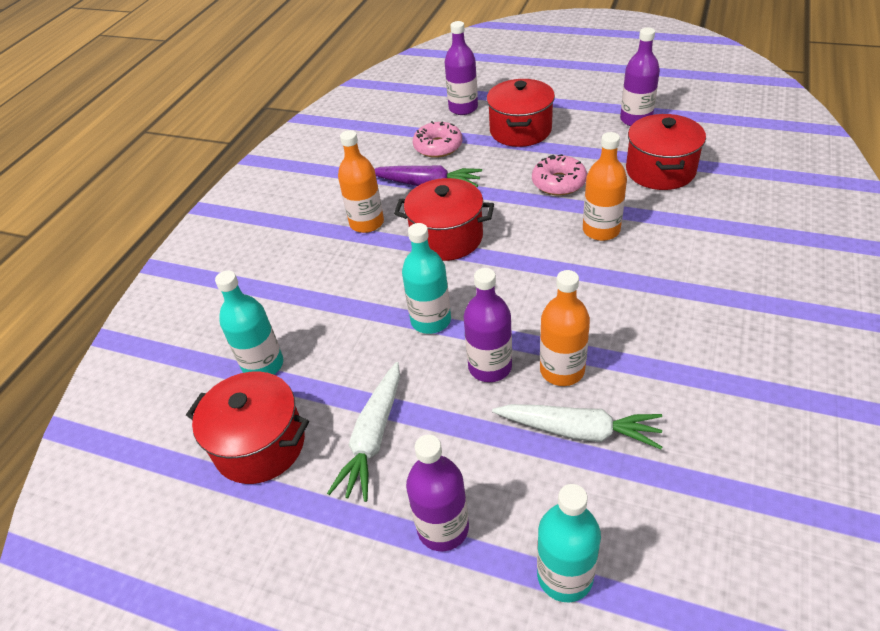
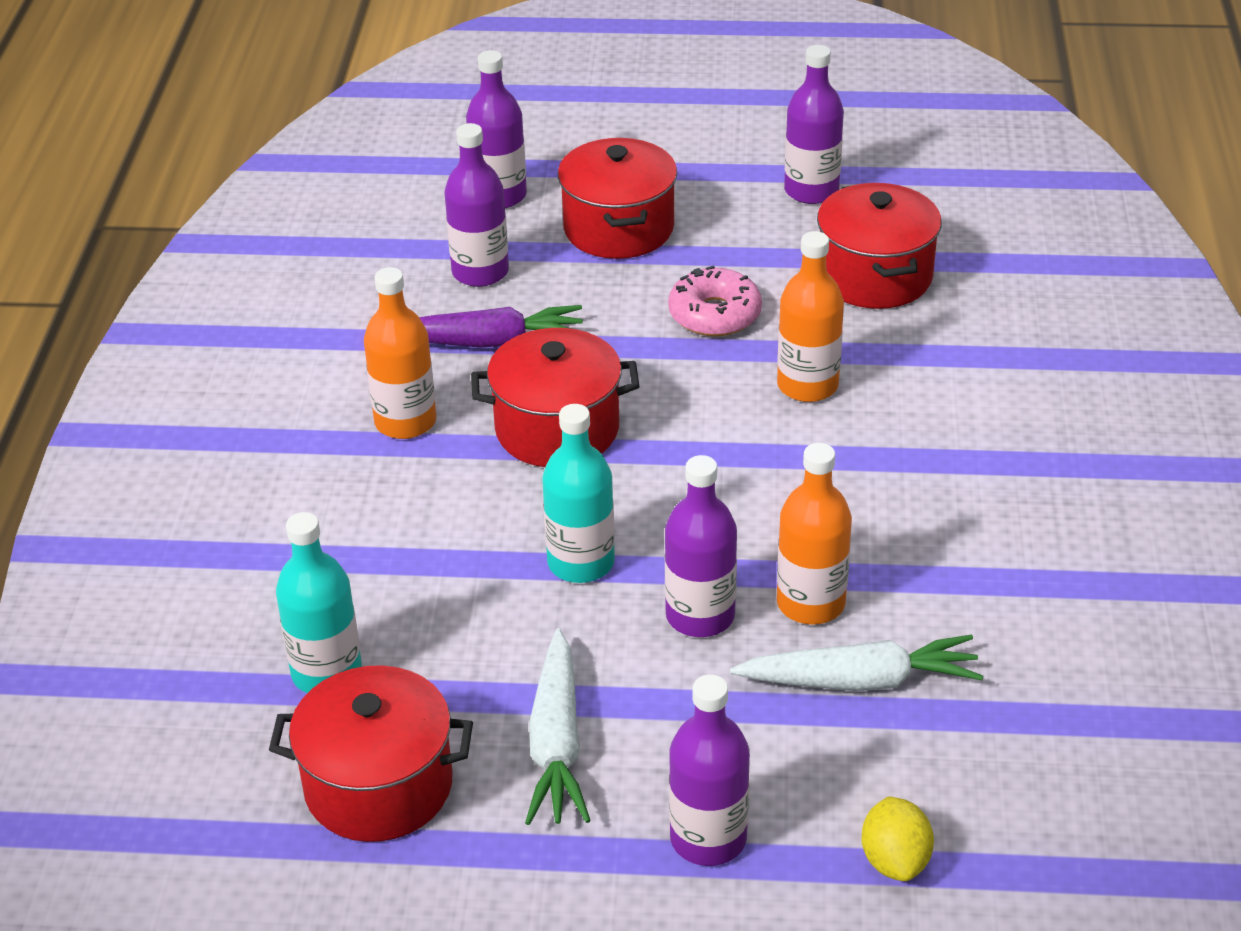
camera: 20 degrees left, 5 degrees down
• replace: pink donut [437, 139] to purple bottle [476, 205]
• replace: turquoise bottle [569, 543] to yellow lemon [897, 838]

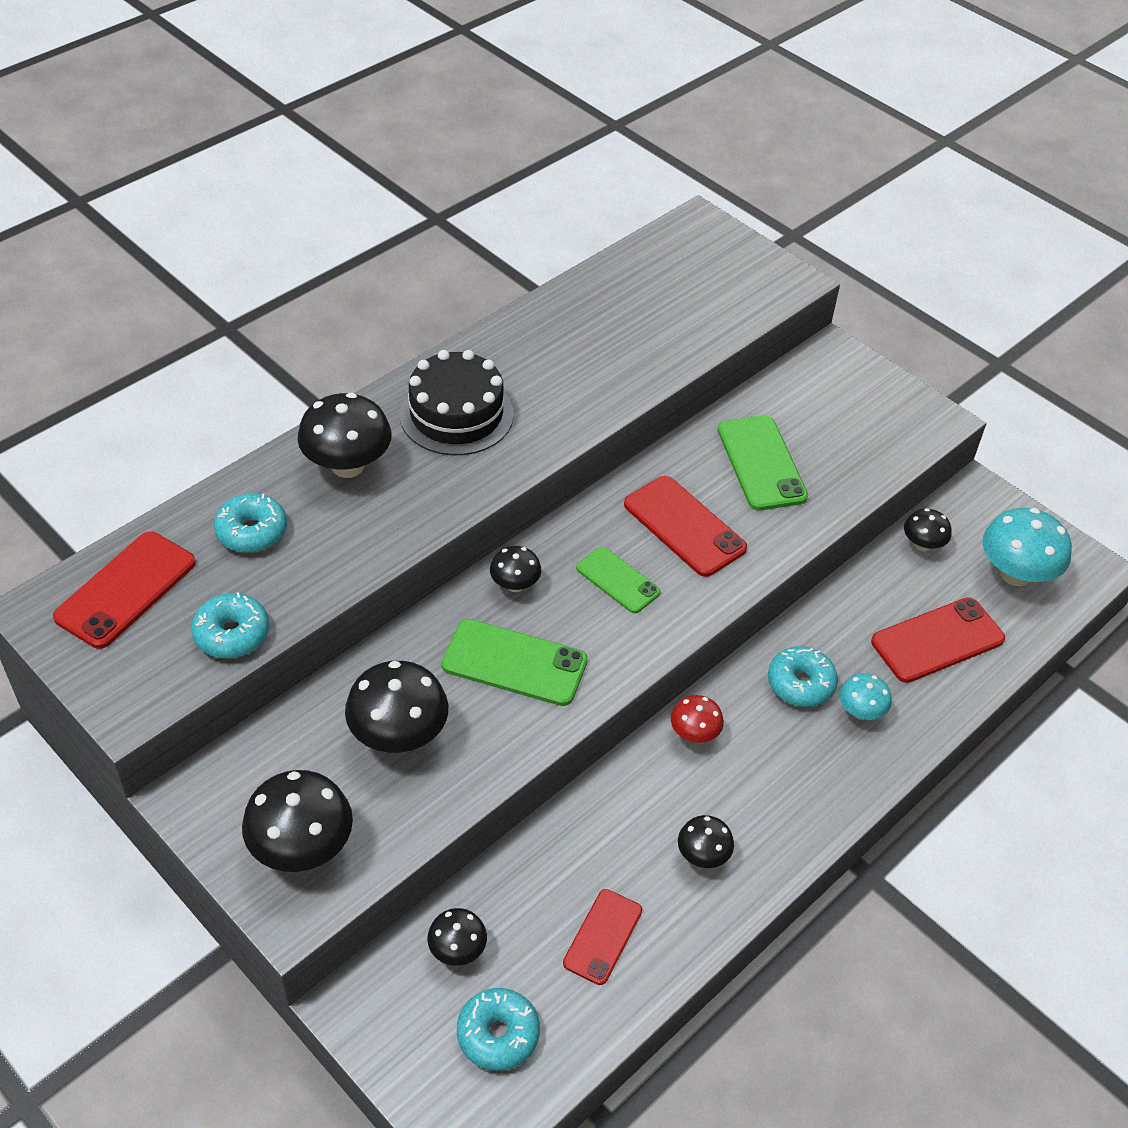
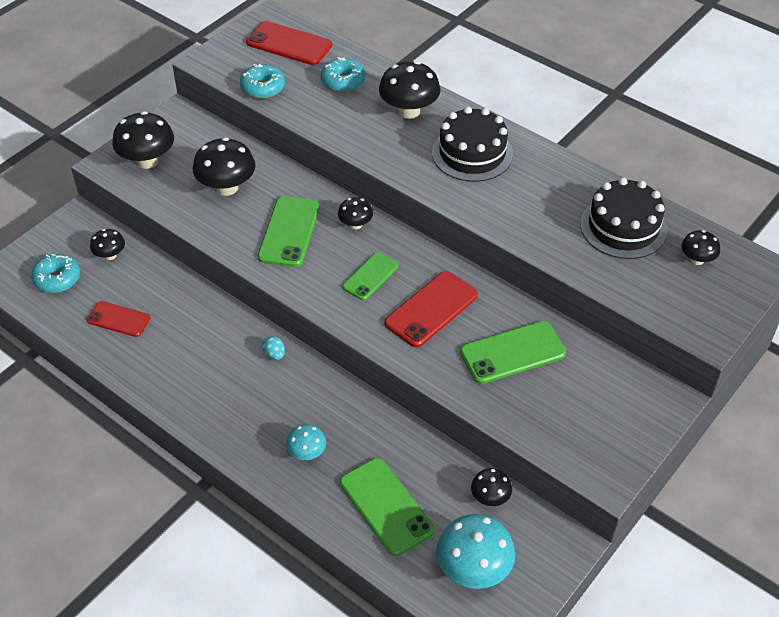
camera: 85 degrees right, 0 degrees up
• delete: turquoise donut [803, 676]
• insert: black cake [623, 218]
• move: black mushroom [706, 841] to [700, 247]
• replace: red mushroom [697, 719] to turquoise egg [273, 348]
• recolor: red phone [938, 640] to green phone [387, 507]

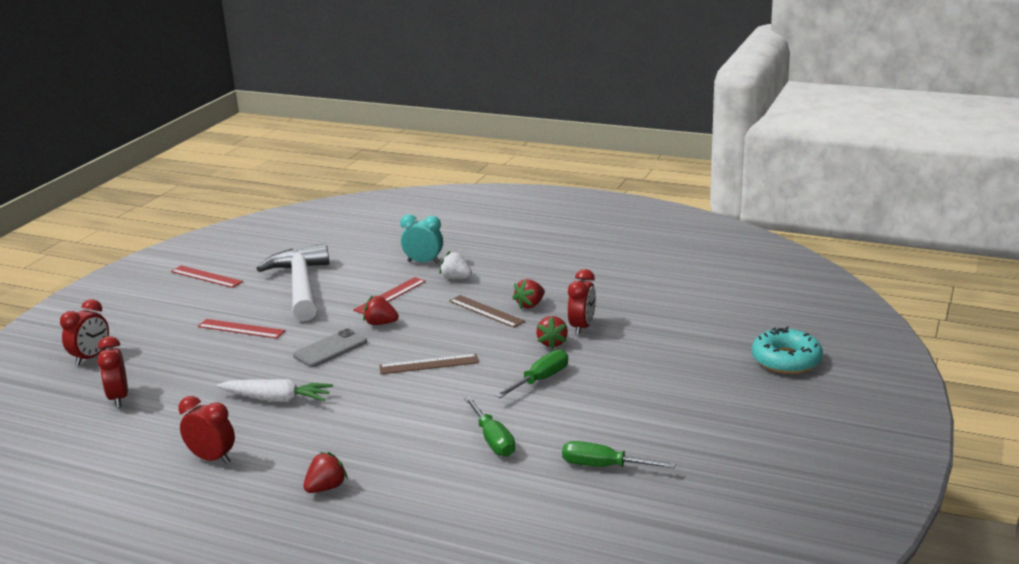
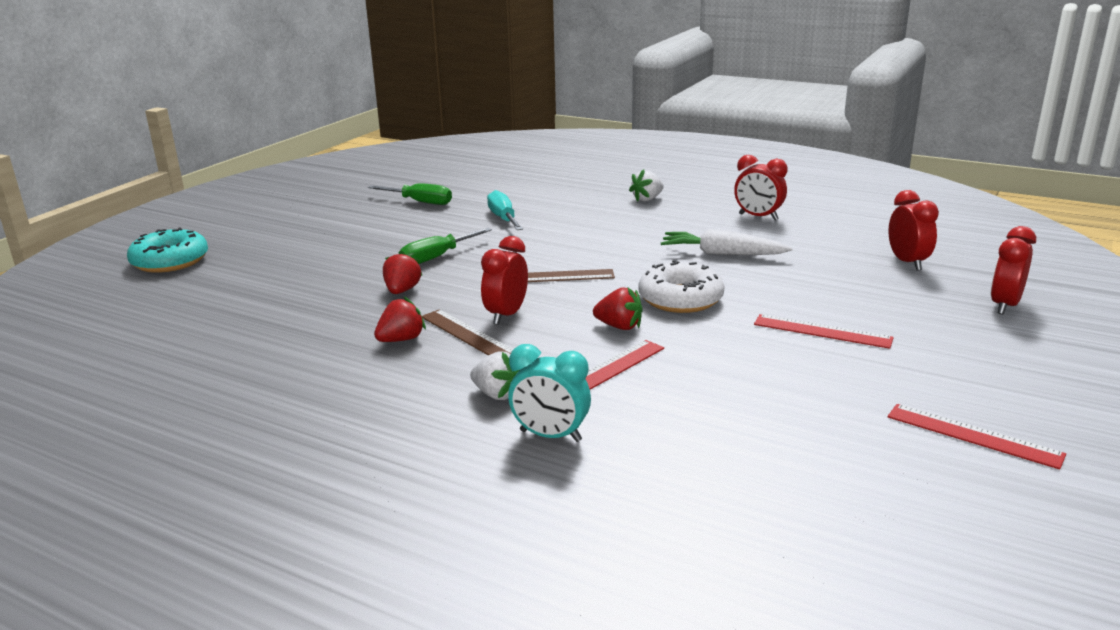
camera: 175 degrees left, 0 degrees up
• delete: white hammer [292, 282]
• move: red clock [582, 302] to [504, 280]
• replace: grey phone [330, 347] to white donut [681, 286]
• recolor: red strawberry [326, 472] to white strawberry [646, 185]
• recolor: green screwdriver [489, 426] to turquoise screwdriver [505, 210]

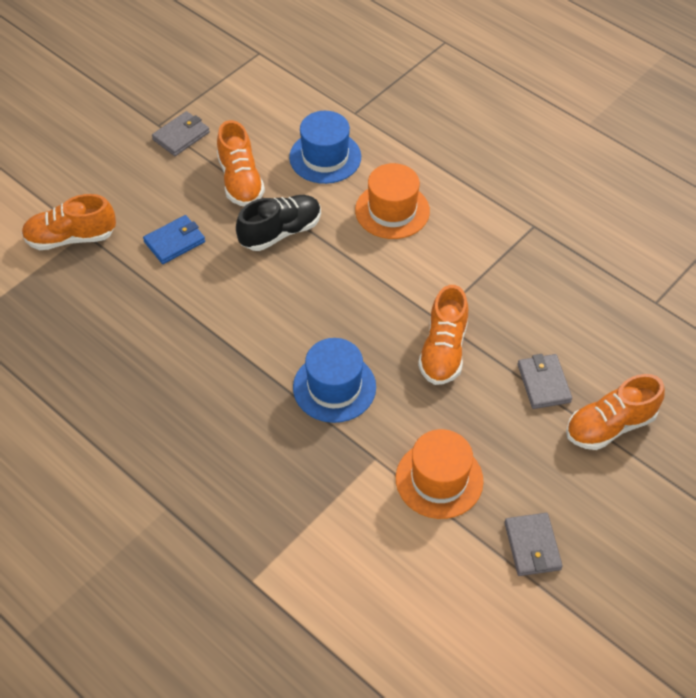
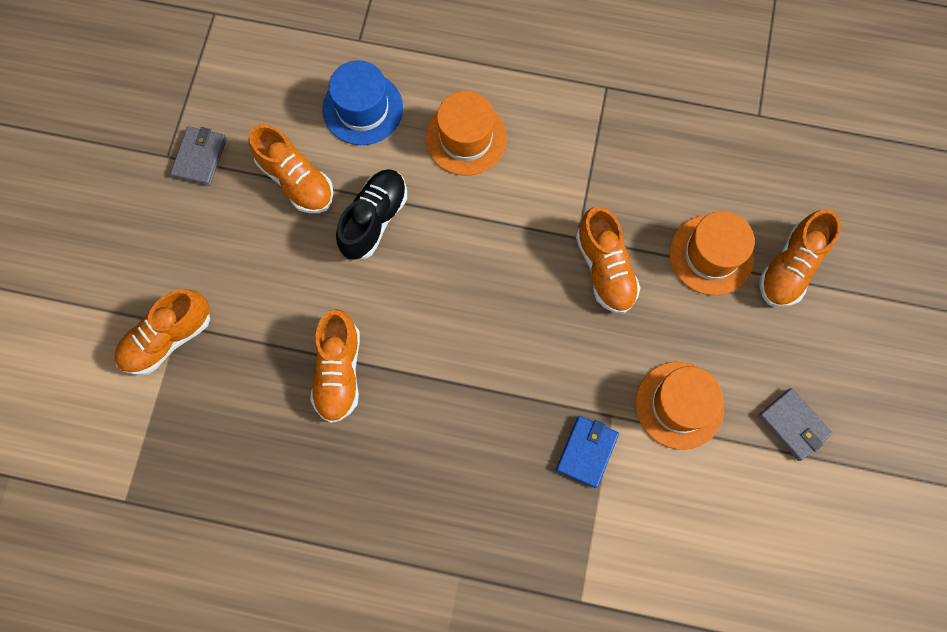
camera: 30 degrees left, 20 degrees up
• delete: blue hat [334, 380]
• insert: orange shoe [335, 366]
• move: blue wallet [174, 239] to [587, 452]
• replace: grey wallet [544, 381] to orange hat [712, 253]

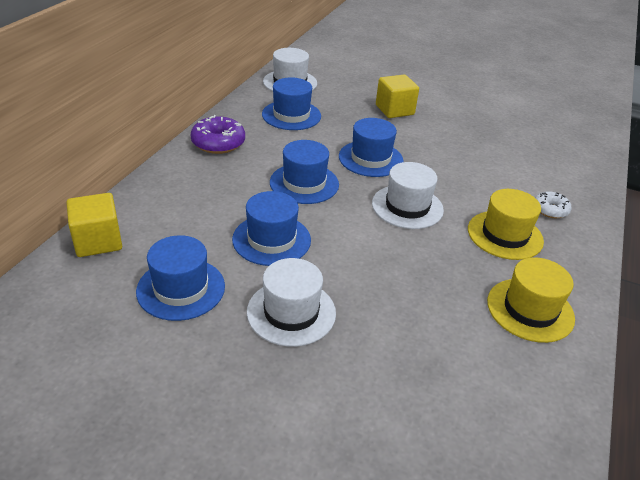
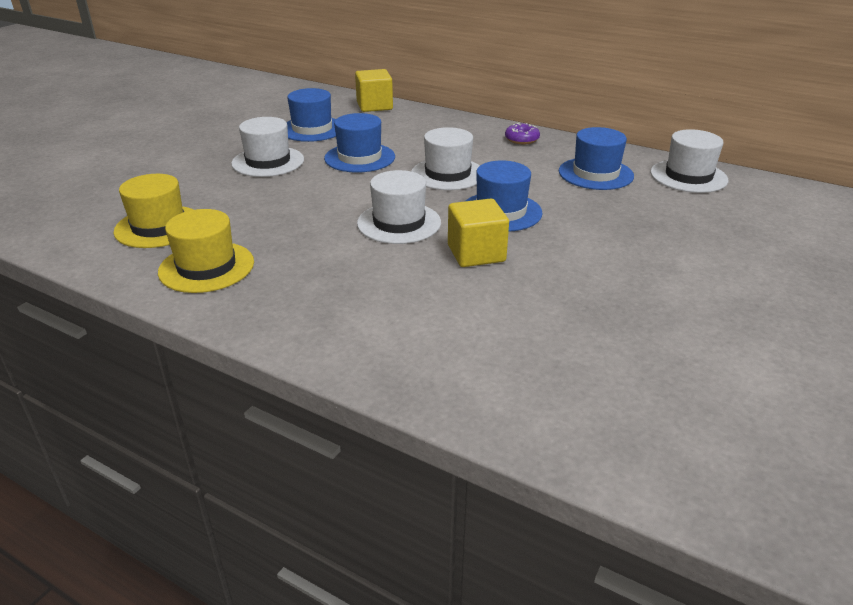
camera: 100 degrees right, 5 degrees down
• delete: white donut [553, 204]
• move: yellow cube [397, 96] to [478, 232]
• move: yellow hat [506, 224] to [153, 211]
• recolor: blue hat [304, 172] to white hat [445, 158]
• resize: purple donut [218, 134] = [522, 133] x0.62

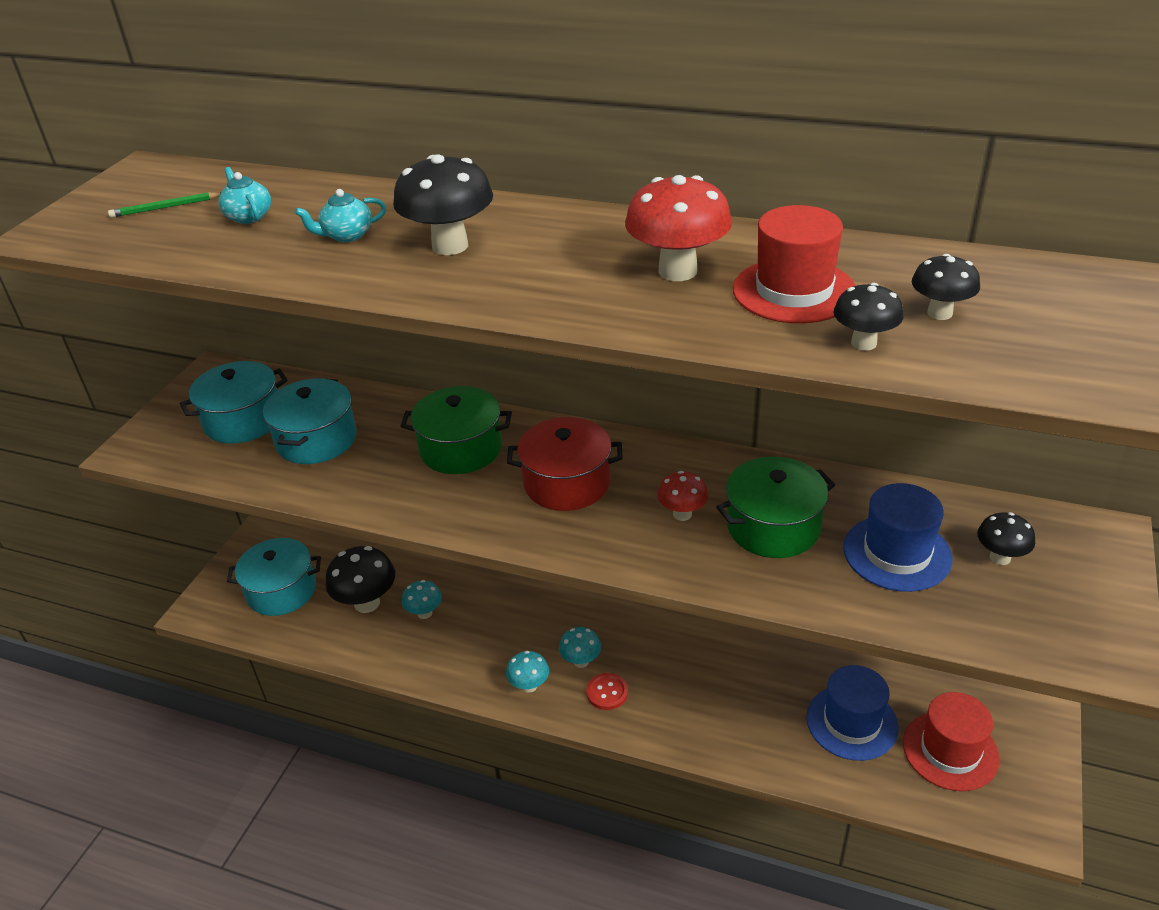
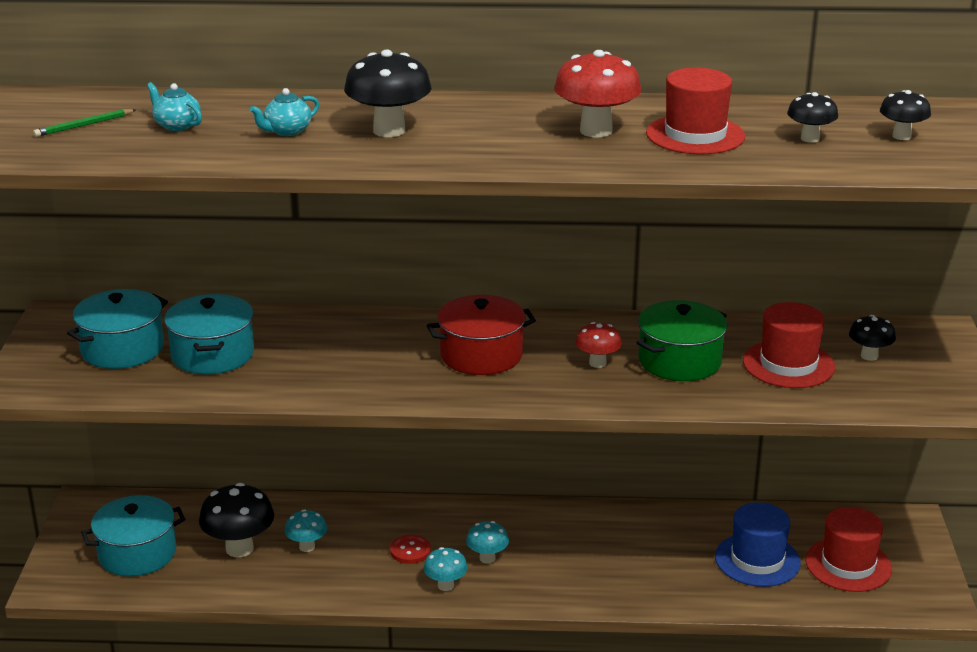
camera: 20 degrees left, 10 degrees down
• delete: green pot [456, 430]
• move: red button [607, 691] to [410, 549]
• move: black mushroom [868, 317] to [905, 115]
• recolor: blue hat [897, 537] to red hat [789, 345]

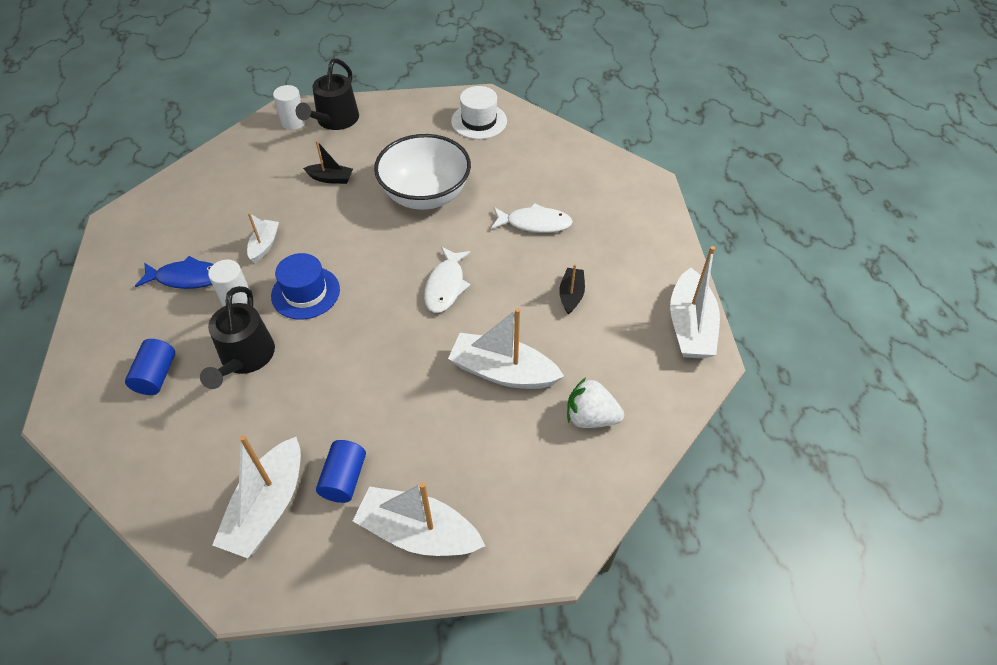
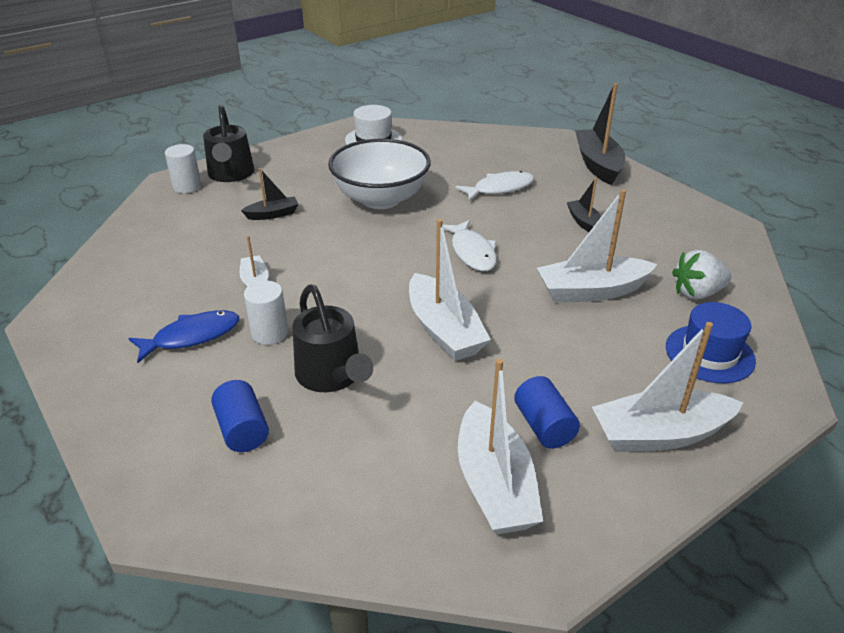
camera: 30 degrees left, 15 degrees down
• insert: black boat [600, 134]
• move: blue hat [305, 286] to [711, 342]
• move: white boat [695, 302] to [450, 290]

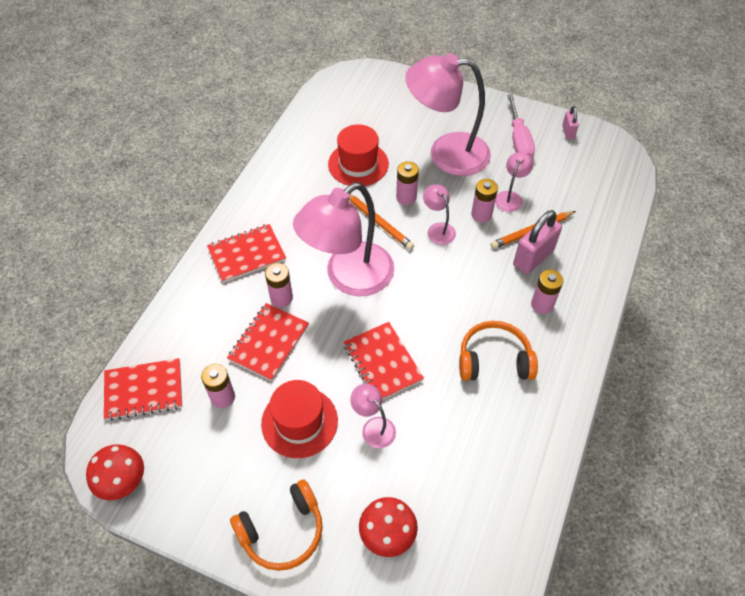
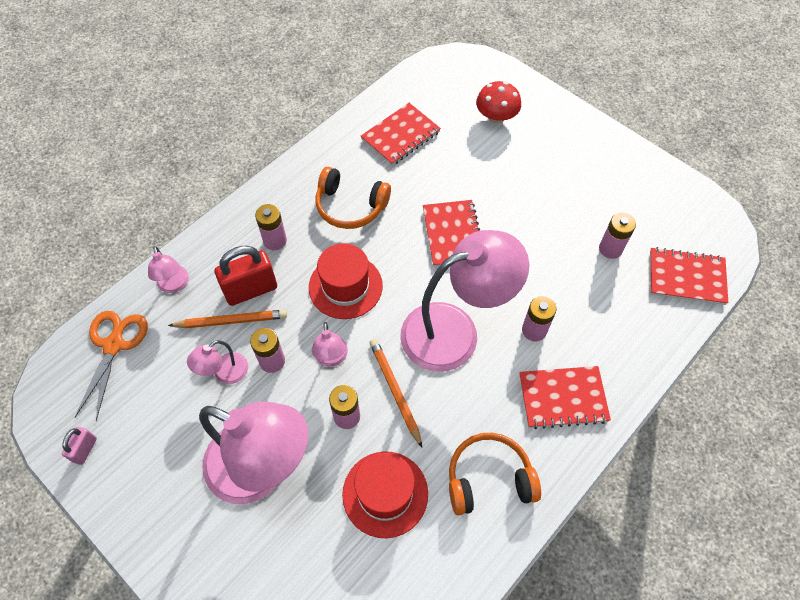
camera: 160 degrees left, 5 degrees up
• delete: red mushroom [115, 472]
• delete: pink screwdriver [521, 126]
• insert: orange scissors [111, 366]
• move: red notebook [268, 342] to [401, 134]
• move: orange headphones [276, 525] to [495, 474]
• move: red hat [299, 419] to [346, 281]
• move: pink lamp [373, 416] to [168, 269]
• recolor: pink padlock [537, 242] to red padlock [246, 276]

